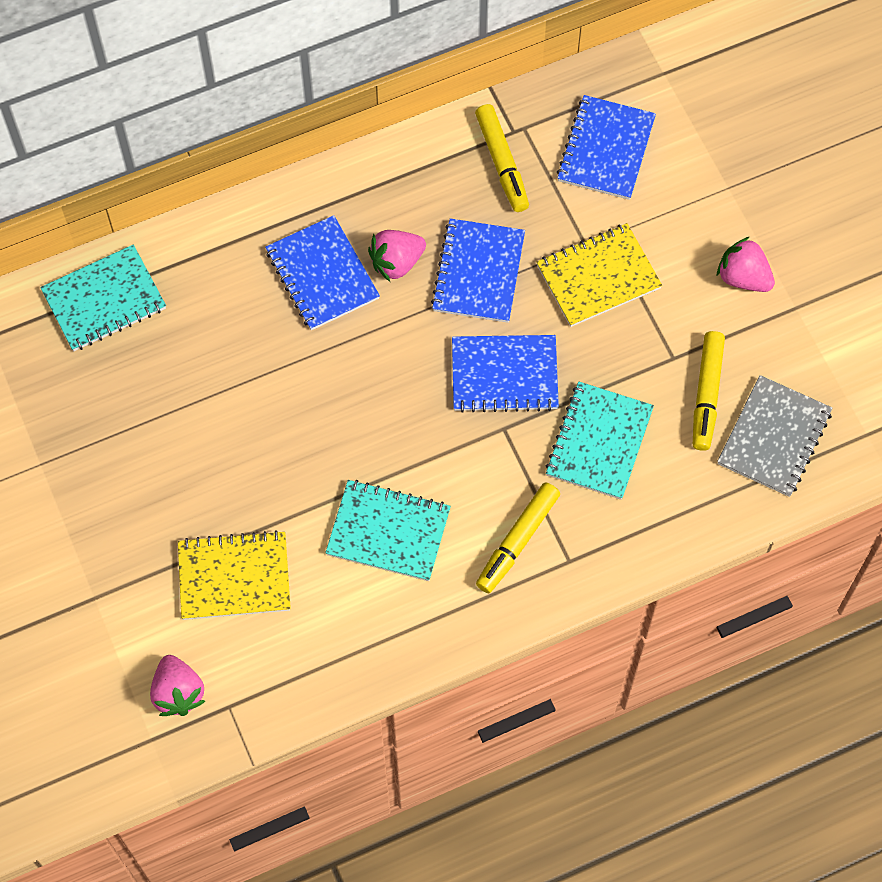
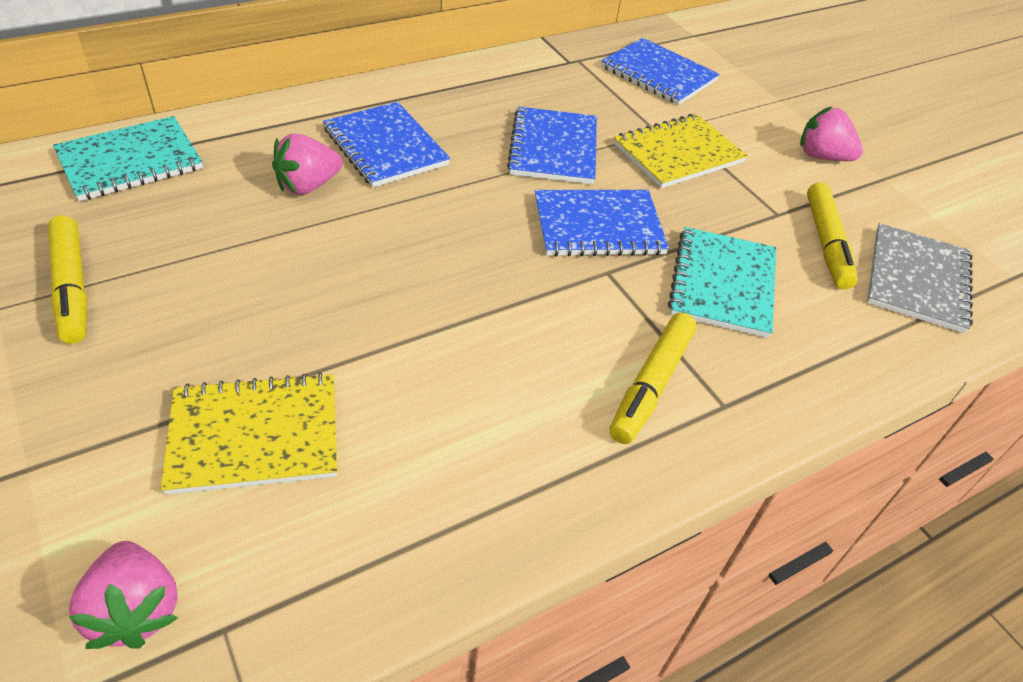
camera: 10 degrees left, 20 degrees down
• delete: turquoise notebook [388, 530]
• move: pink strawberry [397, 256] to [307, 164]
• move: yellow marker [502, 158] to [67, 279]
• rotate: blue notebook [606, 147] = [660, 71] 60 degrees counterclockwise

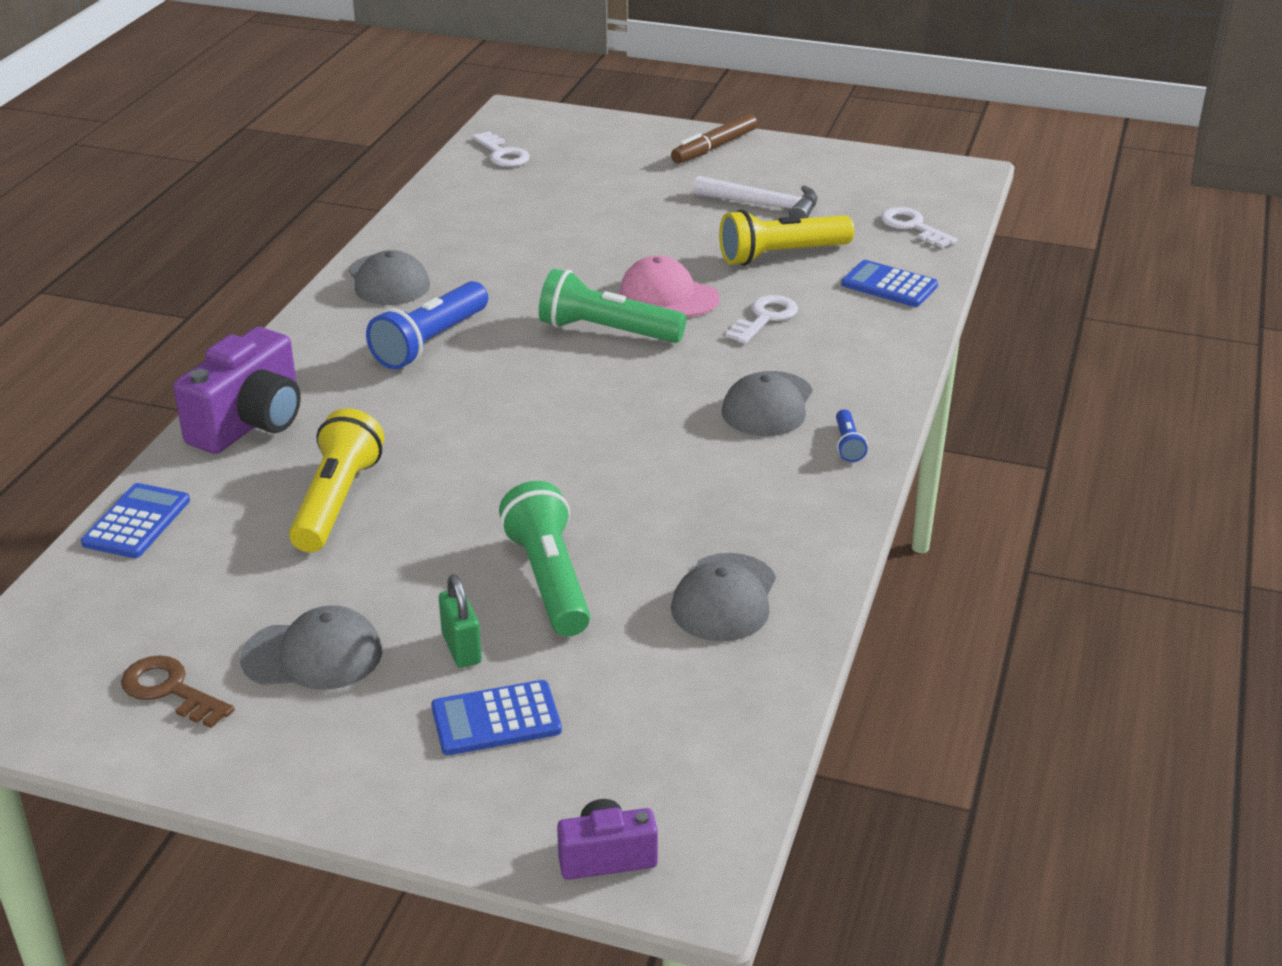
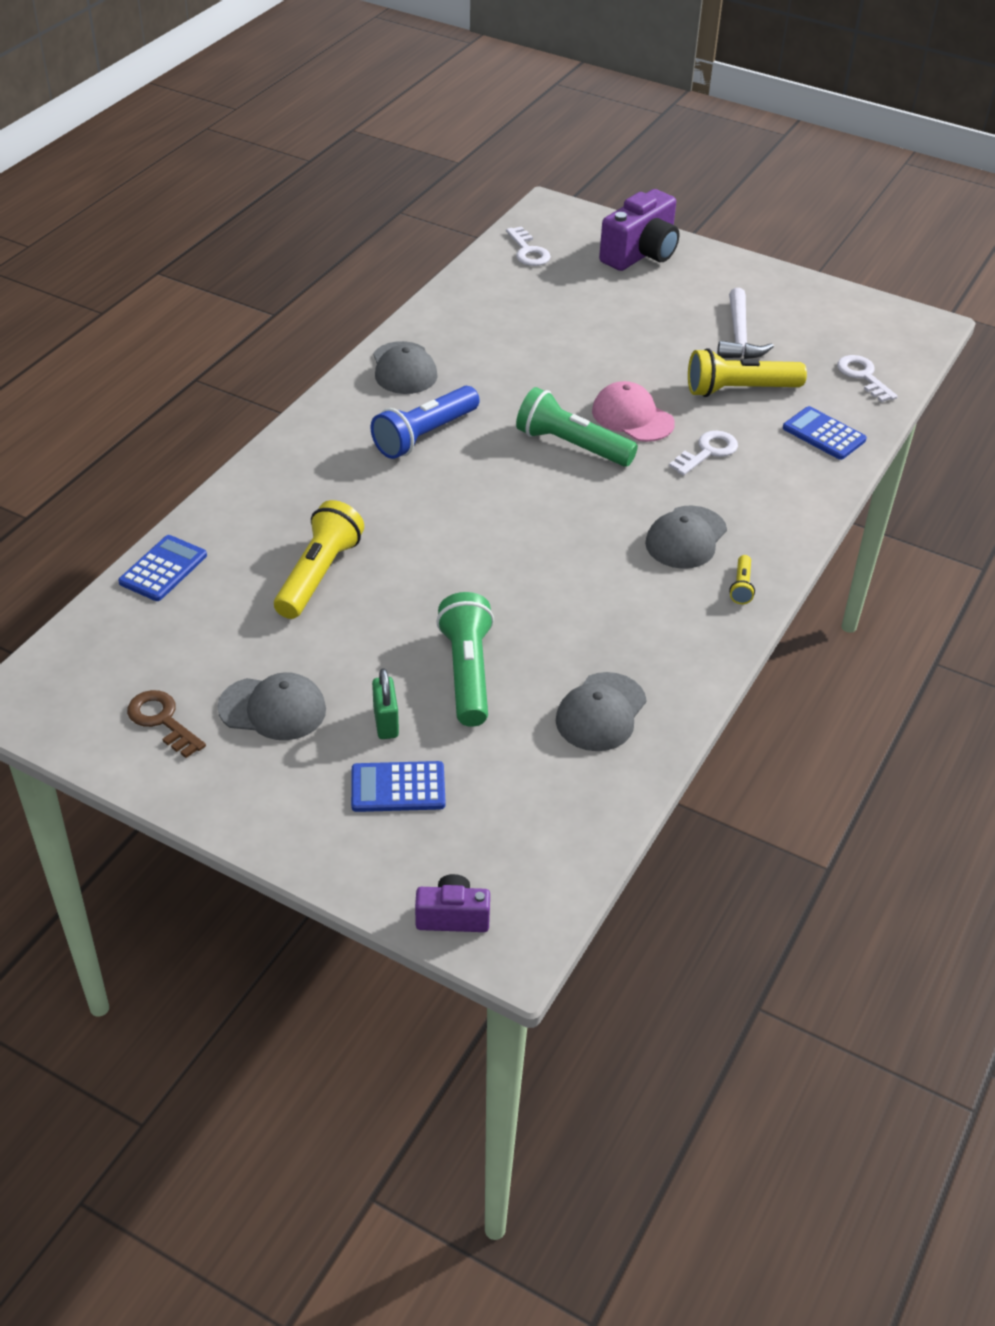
camera: 10 degrees right, 10 degrees up
• delete: brown marker [714, 139]
• move: purple camera [237, 390] to [639, 230]
• recolor: blue flashlight [852, 435] to yellow flashlight [742, 579]
• rotate: white hammer [755, 197] = [745, 323] 60 degrees clockwise

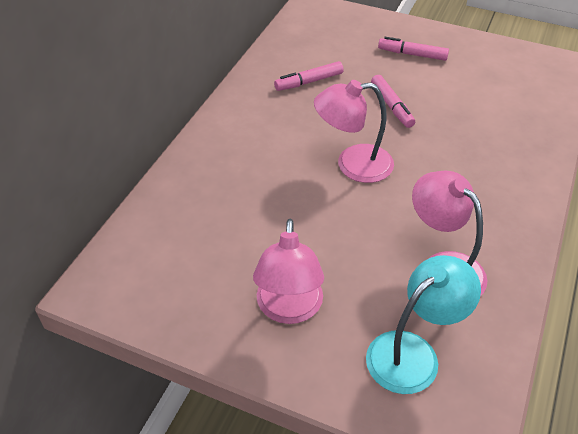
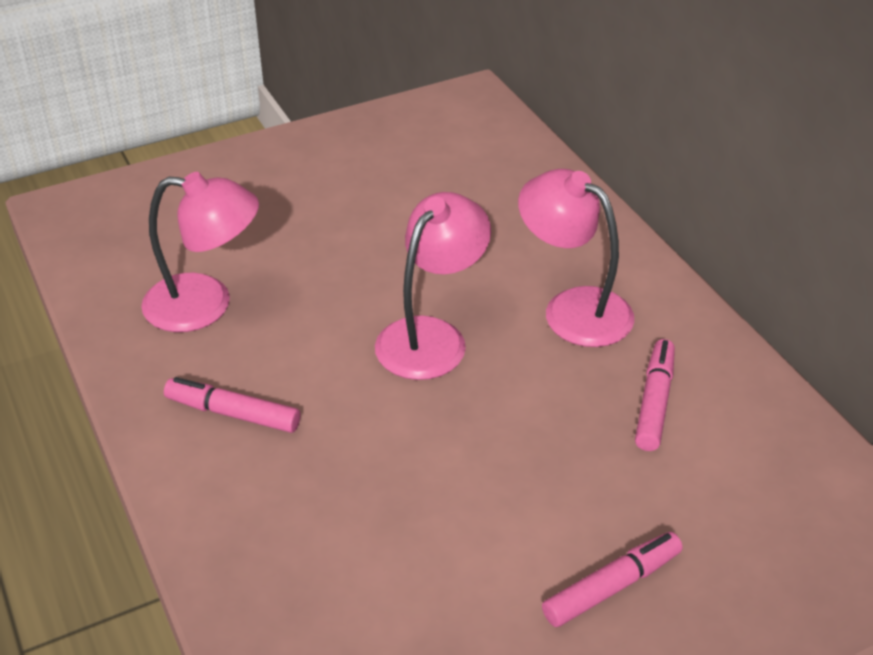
camera: 130 degrees right, 5 degrees down
• delete: turquoise lamp [423, 324]
• move: pink lamp [288, 271] to [576, 258]
• move: pink marker [393, 101] to [232, 405]

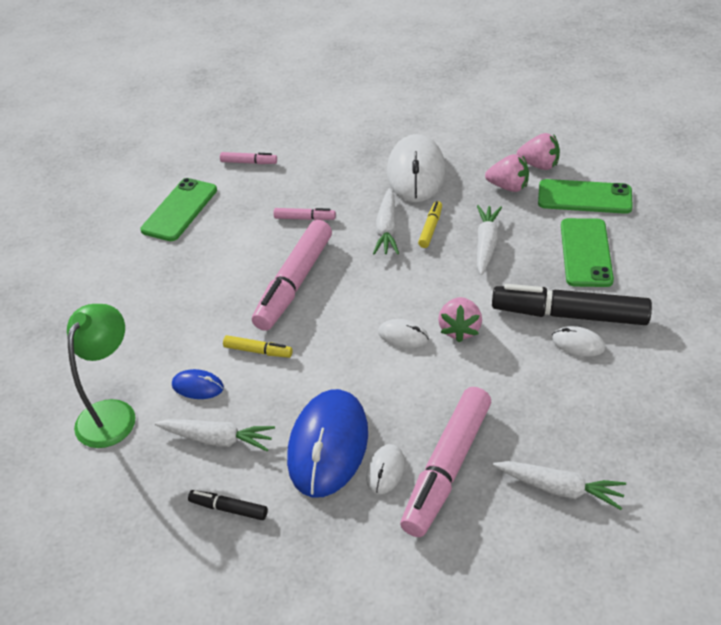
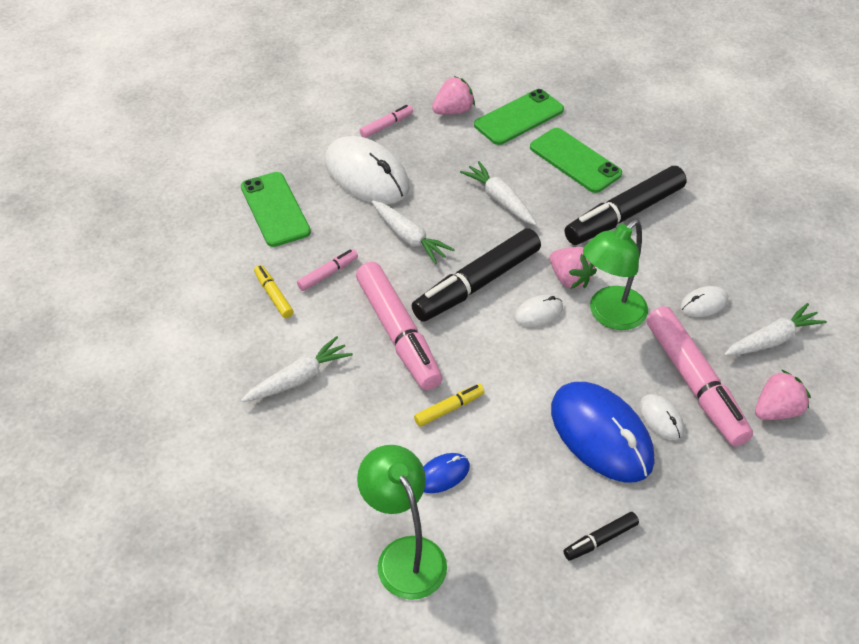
camera: 50 degrees left, 5 degrees up
• insert: black marker [476, 275]
• insert: green lamp [615, 274]
• move: green phone [178, 209] to [276, 209]
• move: white carrot [215, 435] to [297, 369]
• move: pink marker [248, 158] to [386, 121]
• move: yellow marker [430, 224] to [273, 291]
• move: pink strawberry [507, 173] to [783, 394]
• move: white mouse [578, 341] to [704, 301]

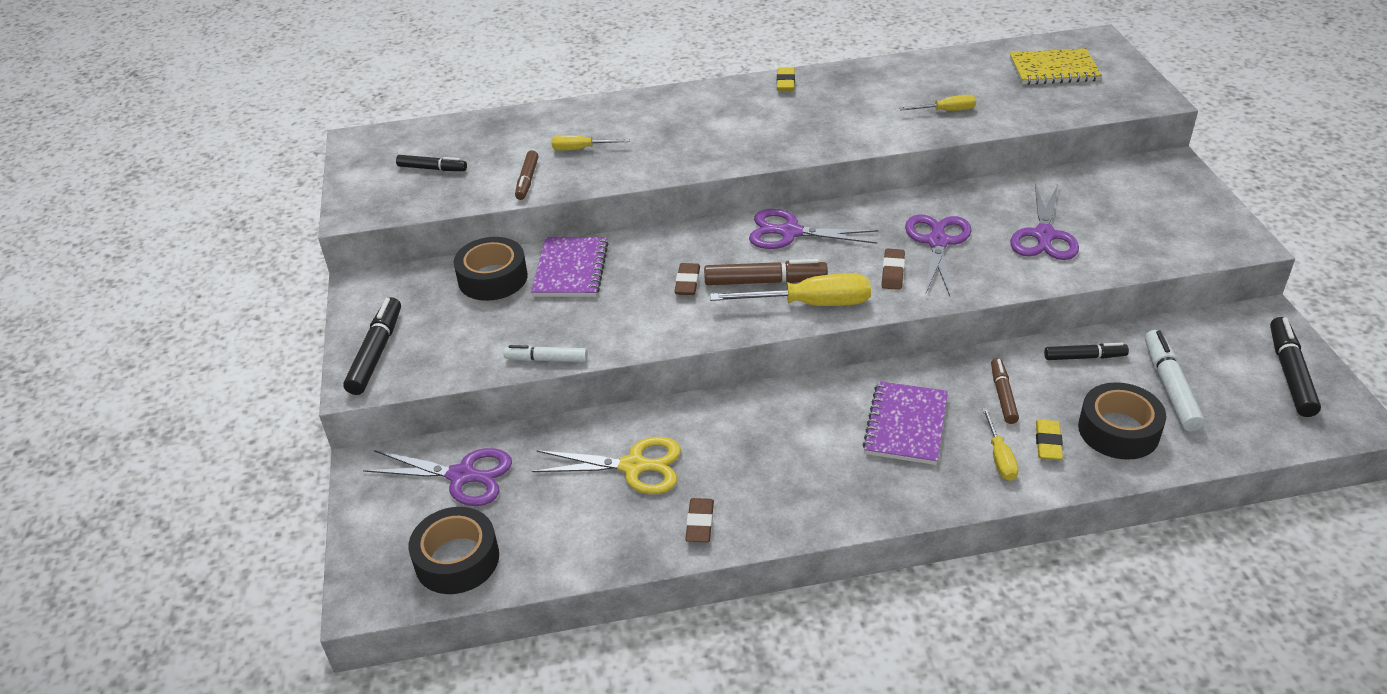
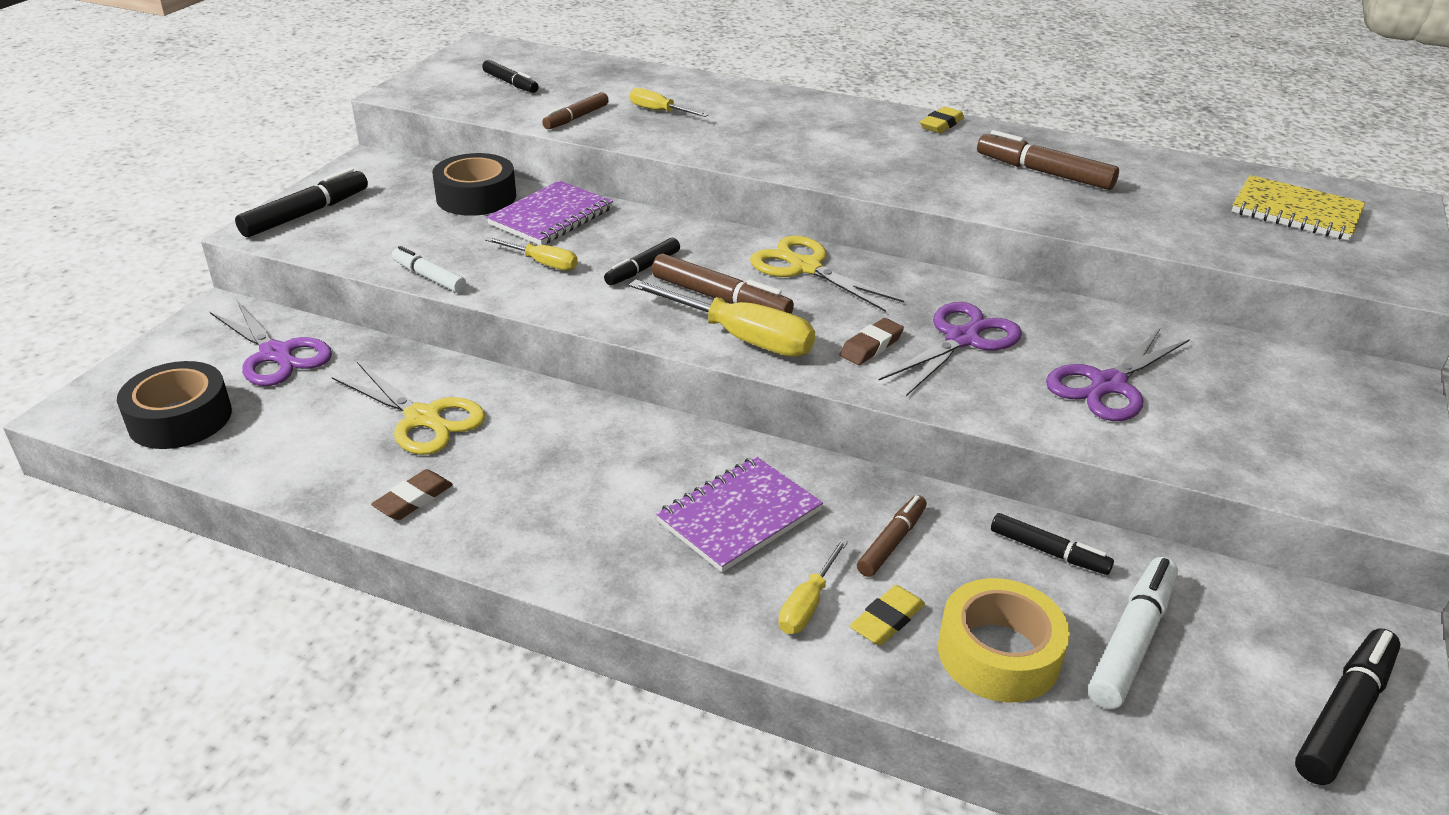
camera: 30 degrees right, 5 degrees down
• insert: brown marker [1048, 160]
• move: yellow screwdriver [937, 103] to [531, 254]
• replace: brown eraser [687, 279] to black marker [642, 262]
• recolor: purple scissors [814, 229] to yellow scissors [827, 274]
• recolor: black tape [1122, 421] to yellow tape [1004, 640]

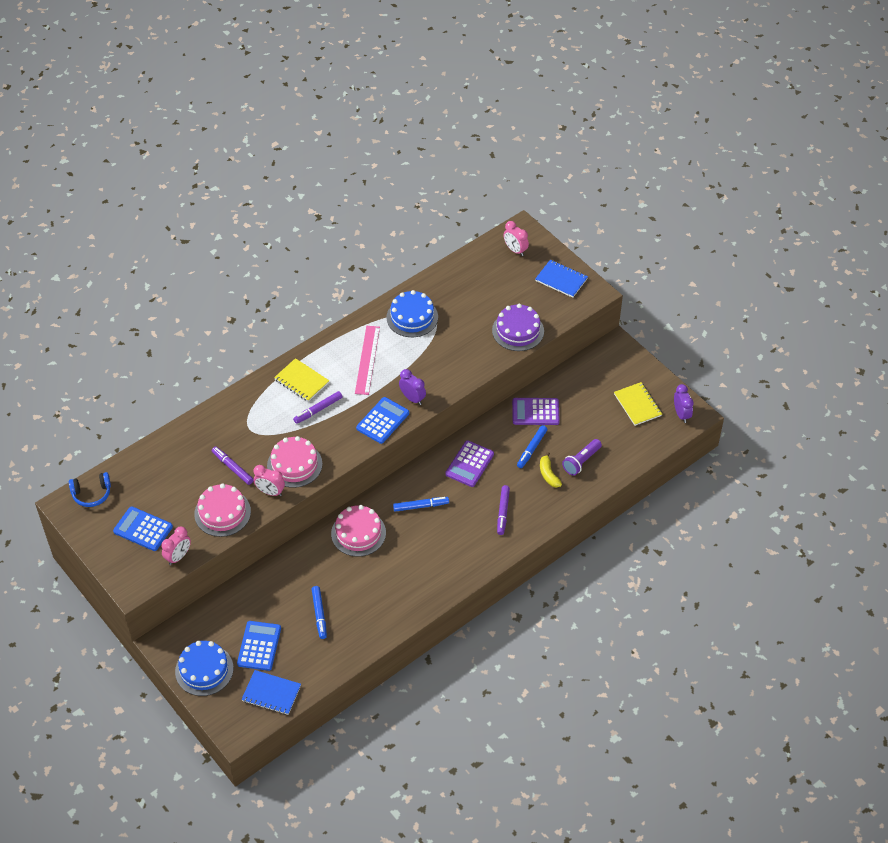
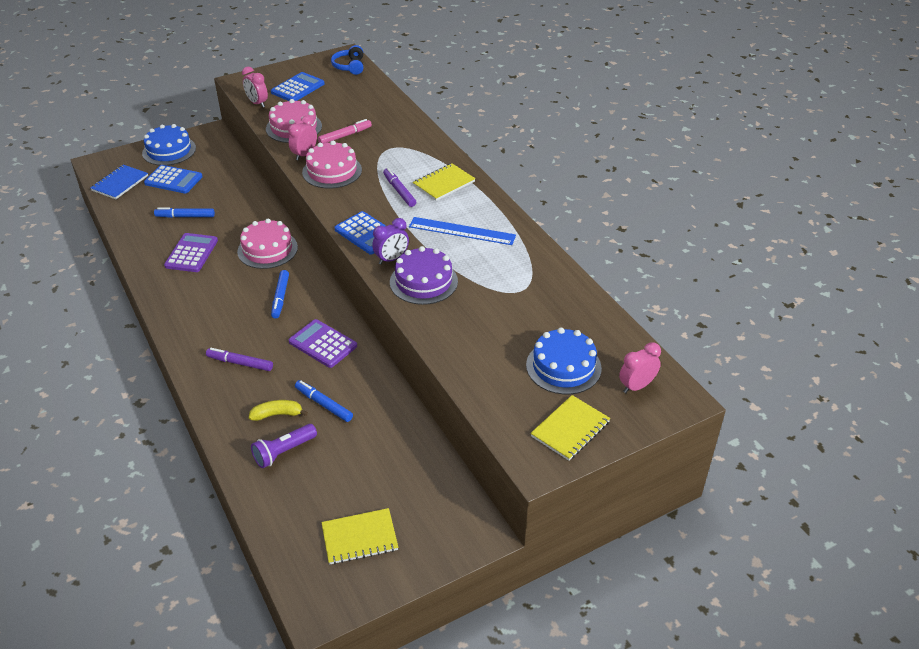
camera: 100 degrees right, 10 degrees down
• delete: purple clock [684, 403]
• move: blue cake [412, 313] to [564, 361]
• move: purple cake [518, 327] to [424, 275]
• move: purple calculator [536, 411] to [191, 252]
• recolor: purple marker [233, 465] to pink marker [345, 131]
• recolor: pink ruler [367, 360] to blue ruler [462, 231]
• recolor: blue notebook [561, 279] to yellow notebook [570, 428]
• rotate: purple flashlight [582, 457] = [284, 446] 90 degrees counterclockwise

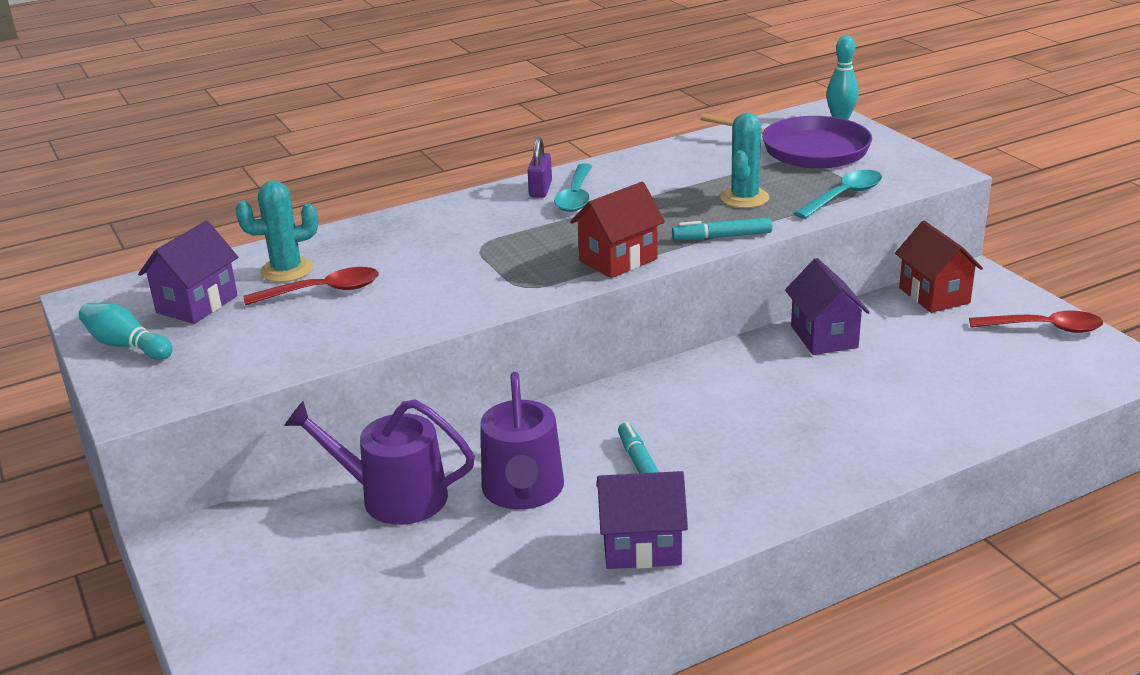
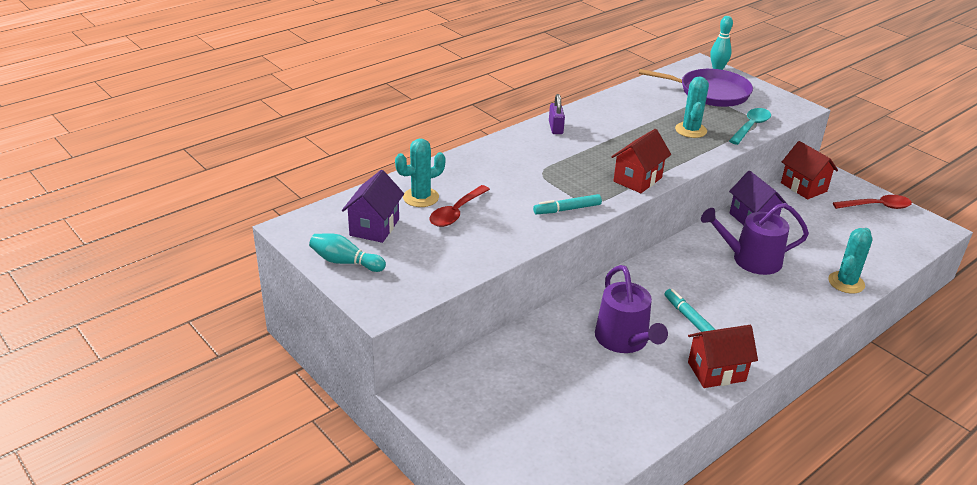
camera: 15 degrees left, 5 degrees up
• delete: turquoise spoon [573, 187]
• insert: turquoise cactus [850, 261]
• move: purple watering can [379, 462] to [755, 239]
• move: turquoise marker [722, 228] to [567, 204]
• recolor: purple house [642, 520] to red house [723, 356]
• rotate: red spoon [311, 286] = [459, 206] 150 degrees clockwise

